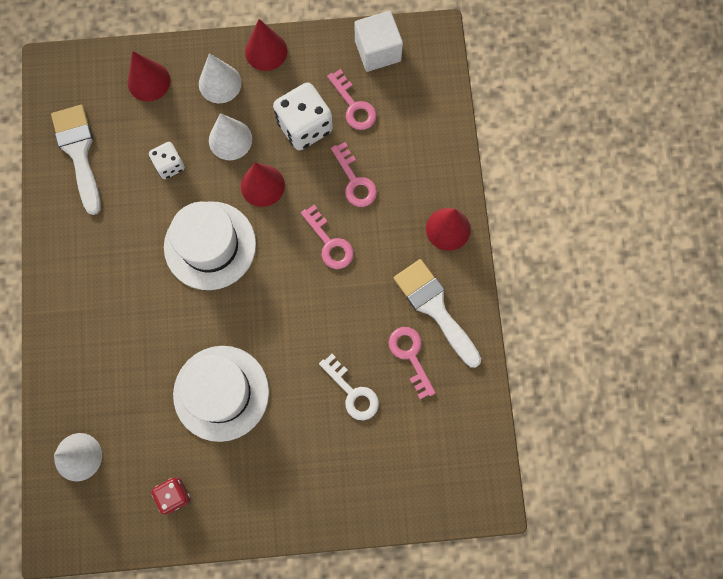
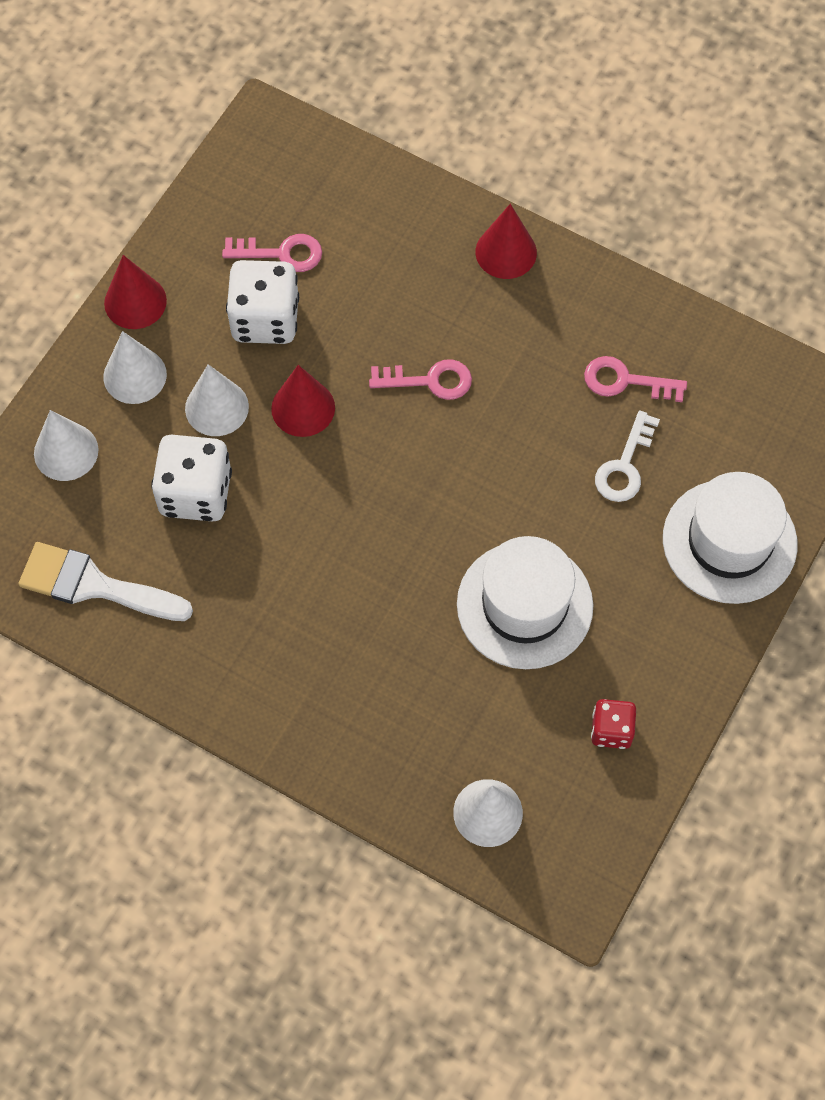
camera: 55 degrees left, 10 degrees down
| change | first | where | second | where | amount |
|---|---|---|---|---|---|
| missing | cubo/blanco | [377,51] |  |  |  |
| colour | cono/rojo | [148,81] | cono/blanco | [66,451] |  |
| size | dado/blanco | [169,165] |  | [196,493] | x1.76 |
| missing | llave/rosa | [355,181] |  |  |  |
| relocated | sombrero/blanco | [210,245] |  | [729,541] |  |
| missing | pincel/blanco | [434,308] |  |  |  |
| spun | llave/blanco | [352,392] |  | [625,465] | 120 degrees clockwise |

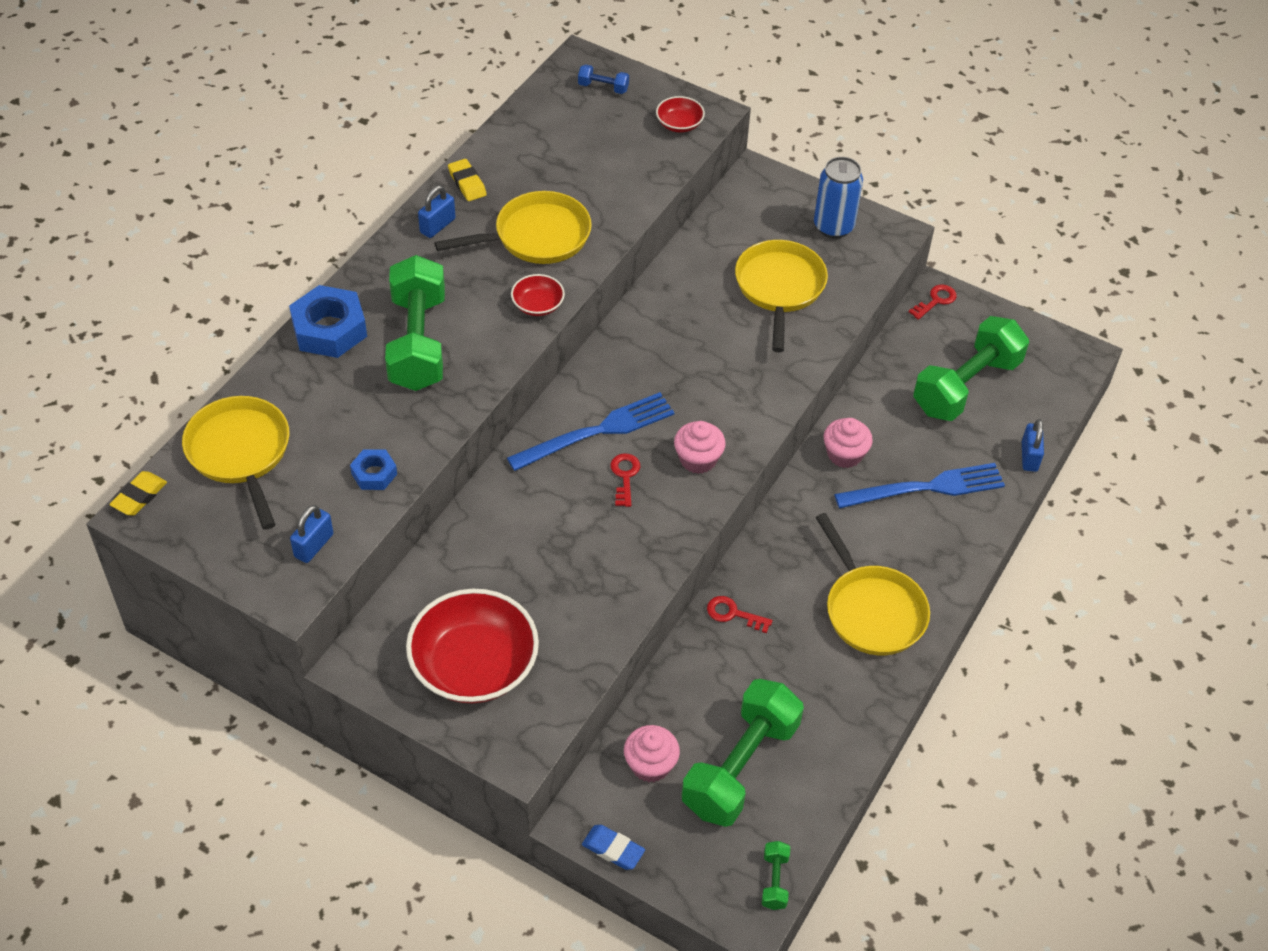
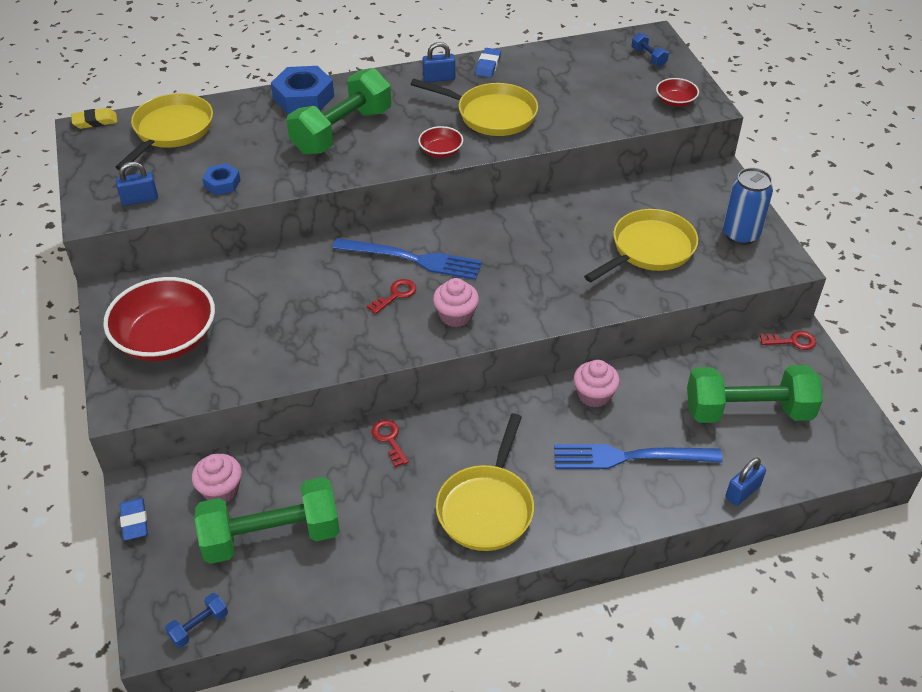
camera: 45 degrees right, 5 degrees down
| change | first | where | second | where | amount |
|---|---|---|---|---|---|
| colour | goma de borrar/amarillo | [467,183] | goma de borrar/azul | [488,65] |  |
| spun | tenedor/azul | [926,488] |  | [629,457] | 150 degrees clockwise |
| colour | mancuerna/verde | [774,881] | mancuerna/azul | [199,626] |  |

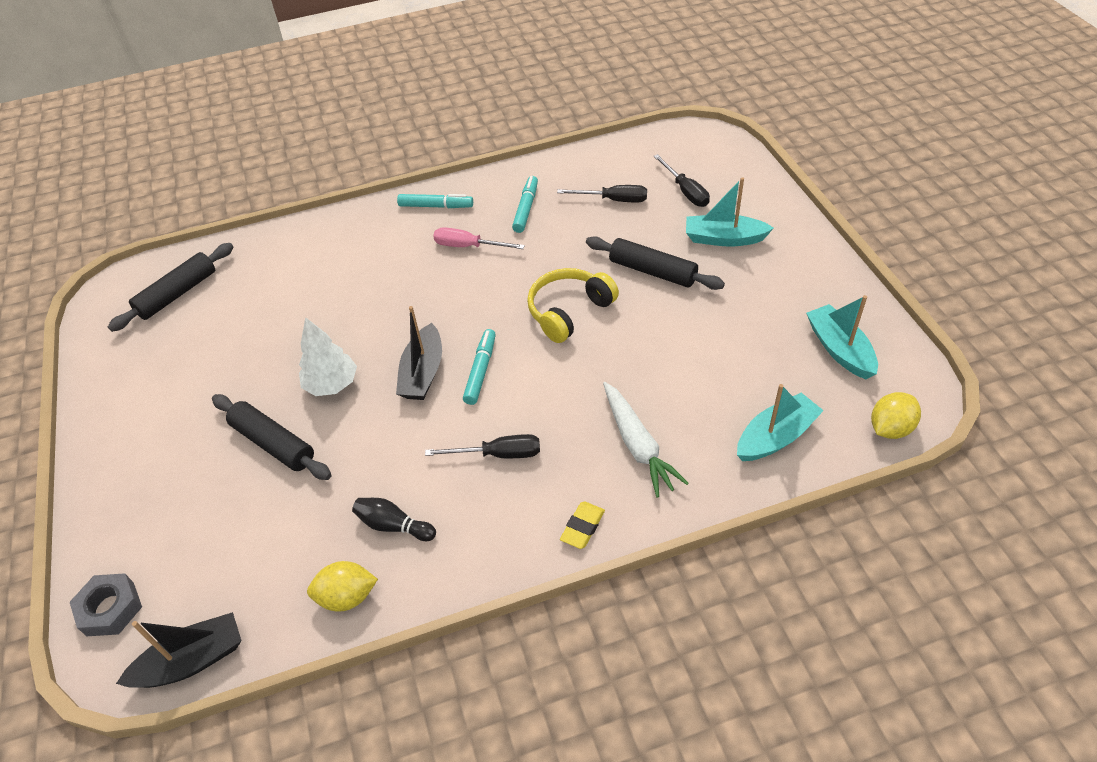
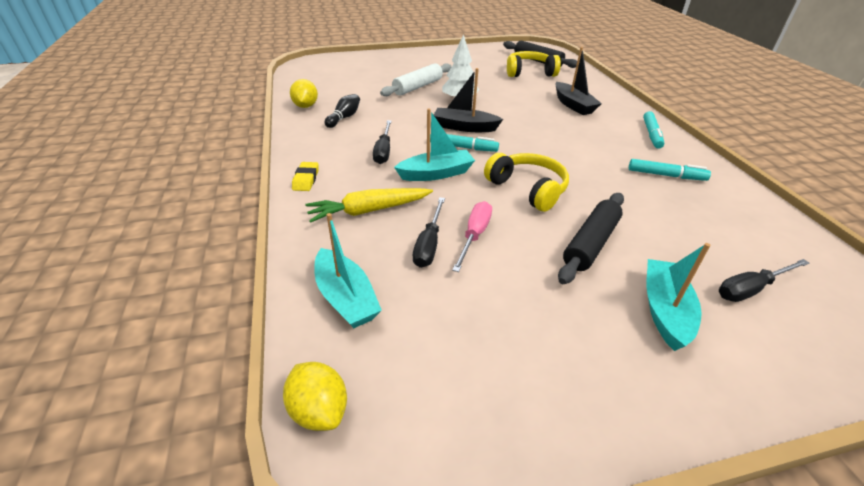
camera: 90 degrees right, 10 degrees down
| change | first | where | second | where | amount |
|---|---|---|---|---|---|
| relocated | destornillador/negro | [613,200] |  | [429,244] |  |
| relocated | destornillador/rosa | [468,246] |  | [474,235] |  |
| relocated | barco/turquesa | [839,349] |  | [436,174] |  |
| colour | zanahoria/blanco | [638,445] | zanahoria/amarillo | [368,211] |  |
| colour | rodillo/negro | [273,443] | rodillo/blanco | [417,87] |  |
| spun | goma de borrar/amarillo | [582,527] |  | [306,179] | 60 degrees clockwise |
| missing | tuerca/gris | [110,608] |  |  |  |
| relocated | barco/negro | [192,661] |  | [573,105] |  |
| appeared |  |  | auriculares/amarillo | [529,72] |  |

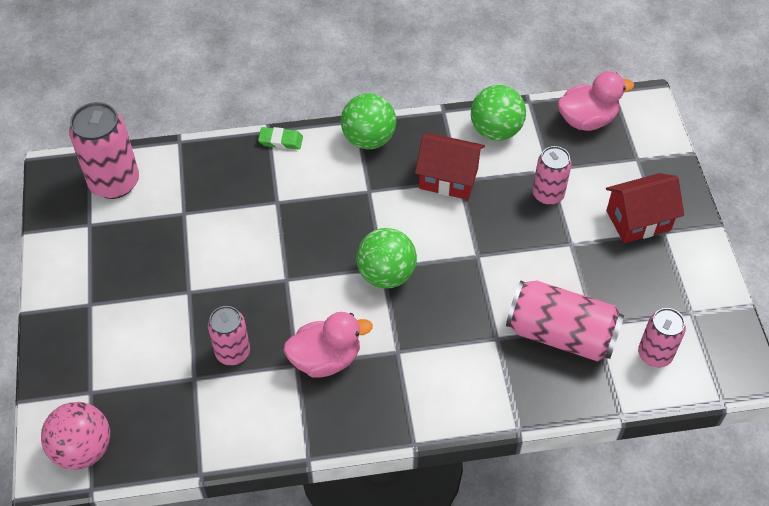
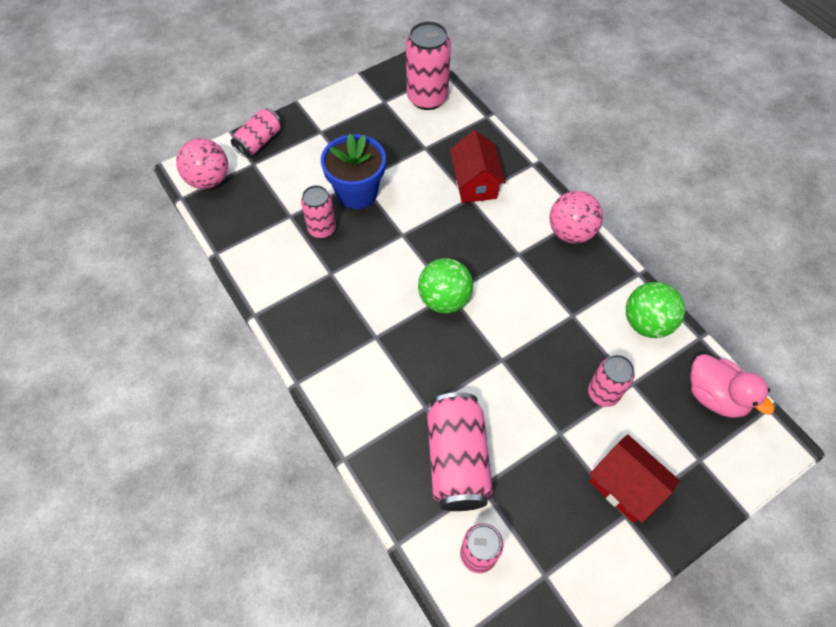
camera: 65 degrees right, 5 degrees up
| change | first | where | second | where | amount |
|---|---|---|---|---|---|
| colour | pelota/verde | [368,139] | pelota/rosa | [570,232] |  |
| missing | goma de borrar/verde | [281,140] |  |  |  |
| relocated | casa/rojo | [448,178] |  | [475,184] |  |
| missing | pato/rosa | [326,359] |  |  |  |
| appeared |  |  | lata/rosa | [259,141] |  |
| appeared |  |  | maceta/azul | [357,193] |  |

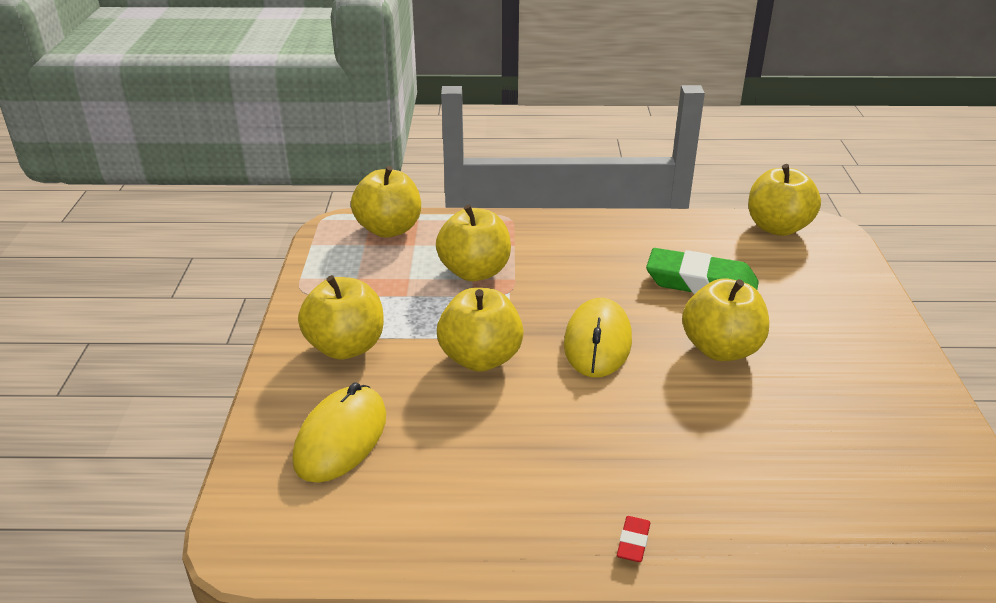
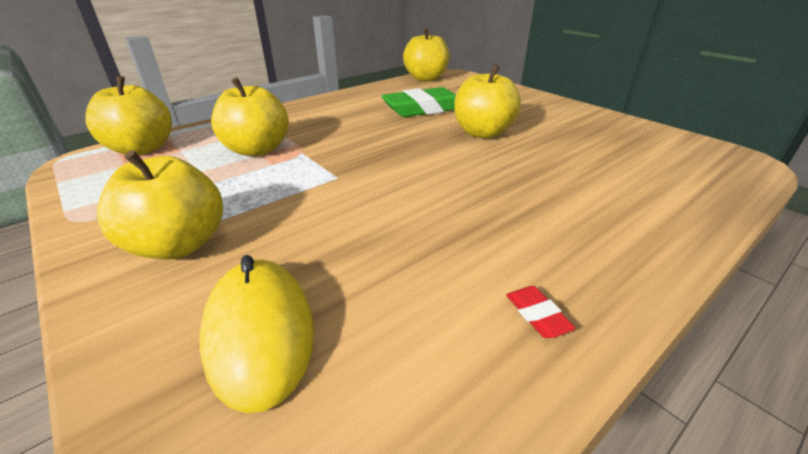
camera: 40 degrees left, 0 degrees up
| change | first | where | second | where | amount |
|---|---|---|---|---|---|
| missing | manzana/amarillo | [480,358] |  |  |  |
| missing | ratón/amarillo | [597,342] |  |  |  |
| relocated | goma de borrar/rojo | [633,542] |  | [537,315] |  |

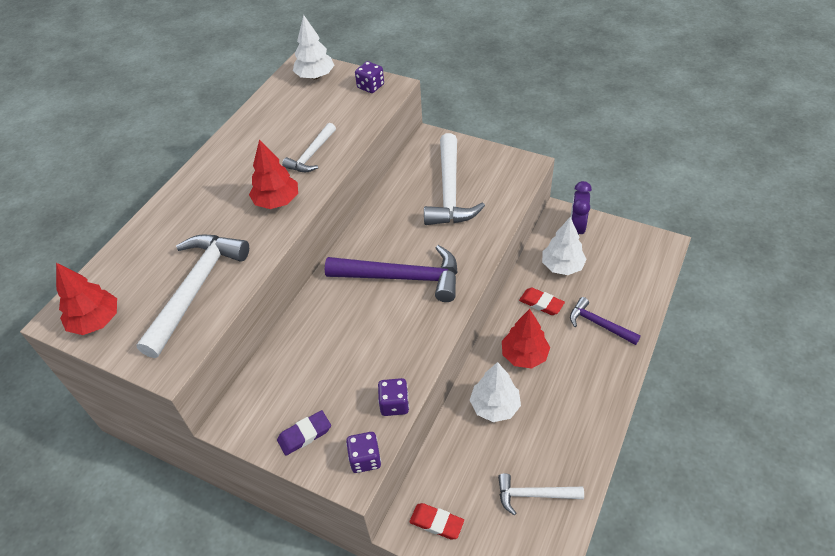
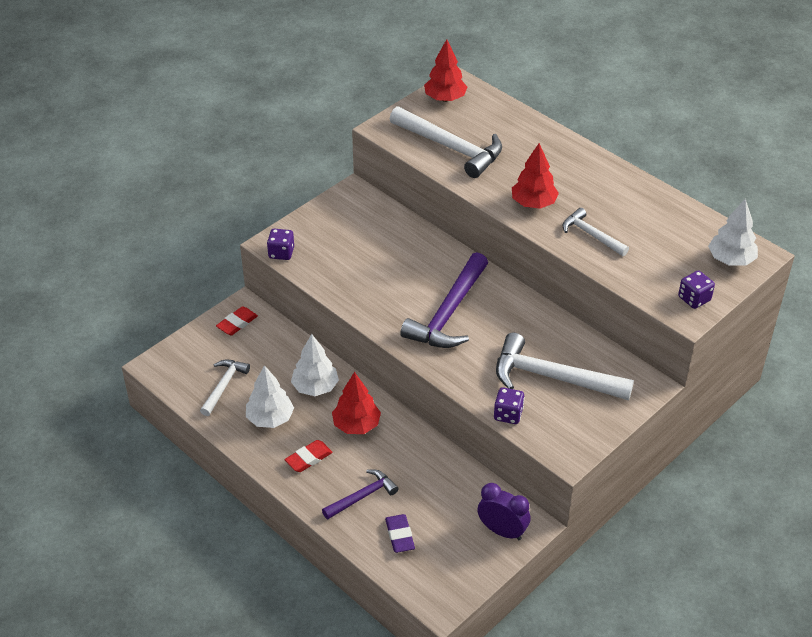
camera: 105 degrees right, 5 degrees down
| change | first | where | second | where | amount |
|---|---|---|---|---|---|
| relocated | árbol/blanco | [562,266] |  | [270,418] |  |
| relocated | goma de borrar/rojo | [541,303] |  | [308,458] |  |
| relocated | dado/morado | [394,404] |  | [508,414] |  |
| relocated | goma de borrar/morado | [304,435] |  | [399,535] |  |

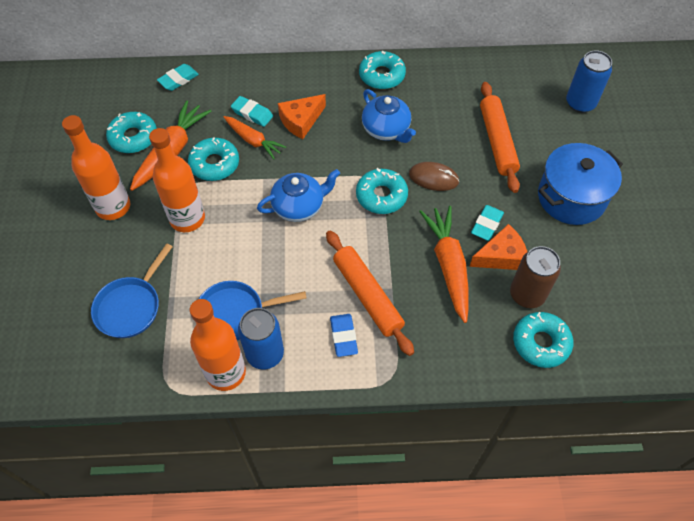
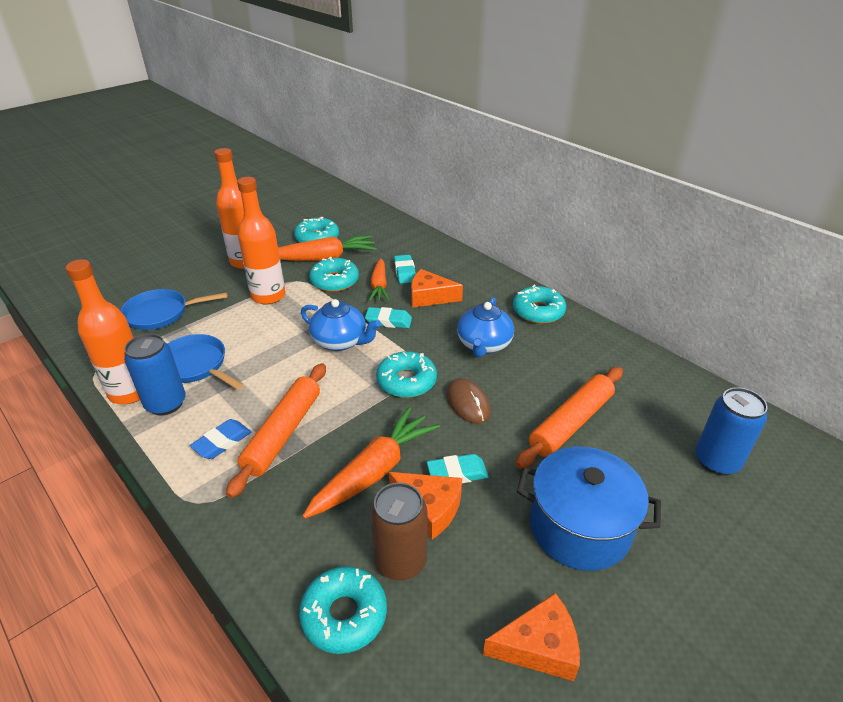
camera: 50 degrees right, 20 degrees down
| change | first | where | second | where | amount |
|---|---|---|---|---|---|
| relocated | goma de borrar/turquesa | [178,80] |  | [388,321] |  |
| appeared |  |  | queso/naranja | [539,647] |  |

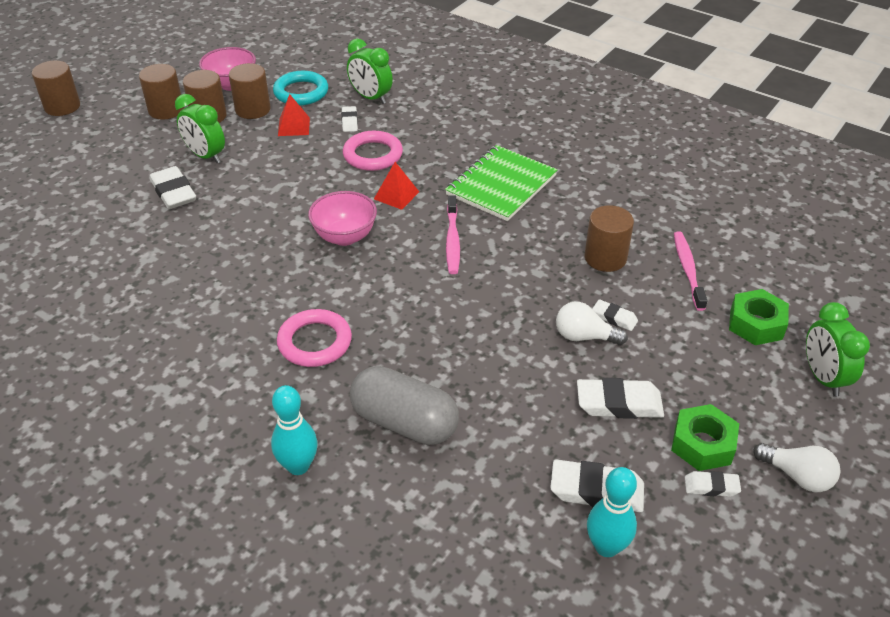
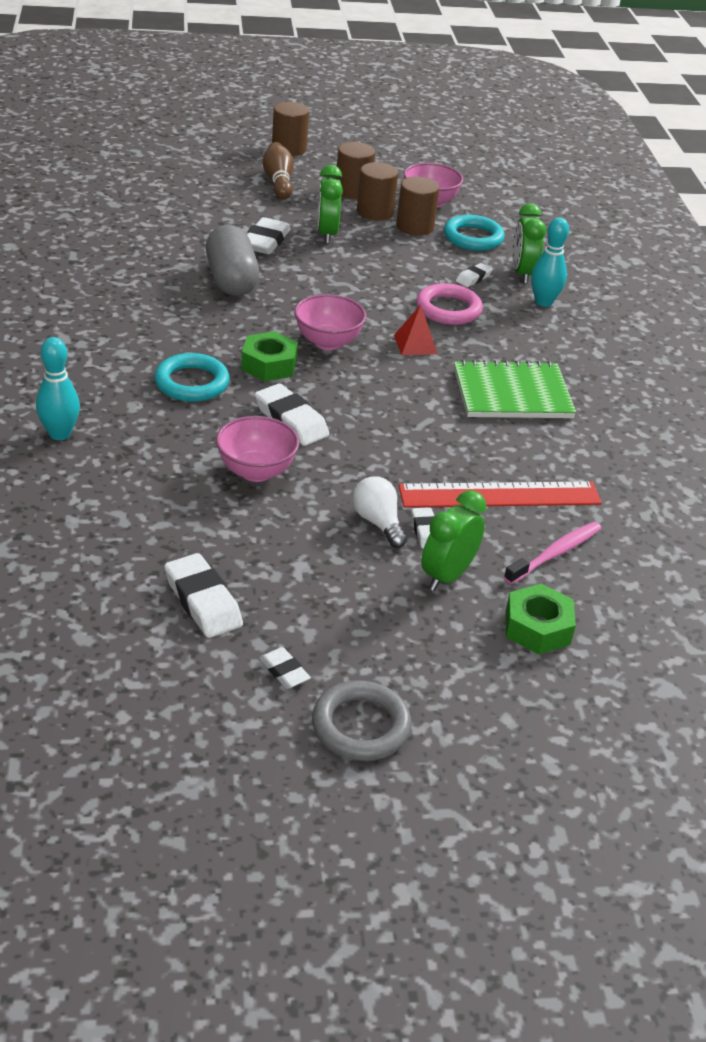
camera: 45 degrees right, 5 degrees down
| change | first | where | second | where | amount |
|---|---|---|---|---|---|
| missing | pirámide/rojo | [294,126] |  |  |  |
| missing | cepillo de dientes/rosa | [452,240] |  |  |  |
| exchanged | cilindro/marrón | [605,258] | regla/rojo | [499,495] |  |
| relocated | despertador/verde | [823,378] |  | [447,576] |  |
| colour | anillo/rosa | [315,342] | anillo/turquesa | [192,383] |  |
| relocated | cápsula/gris | [404,422] |  | [231,280] |  |
| relocated | goma de borrar/blanco | [619,404] |  | [291,421] |  |
| relocated | tuerca/verde | [702,444] |  | [269,365] |  |
| exchanged | bombilla/blanco | [797,476] | anillo/gris | [361,726] |  |
| relocated | bolo/turquesa | [606,547] |  | [543,302] |  |
| appeared |  |  | bolo/marrón | [278,182] |  |
| appeared |  |  | cuenco/rosa | [256,471] |  |

